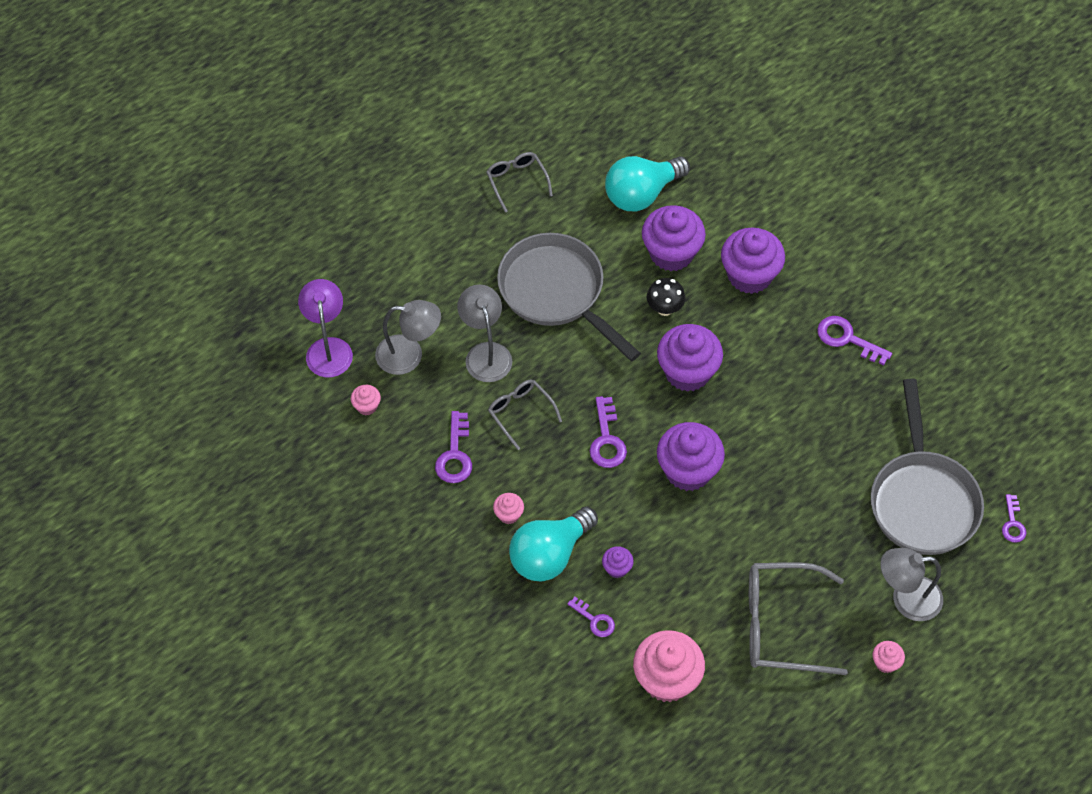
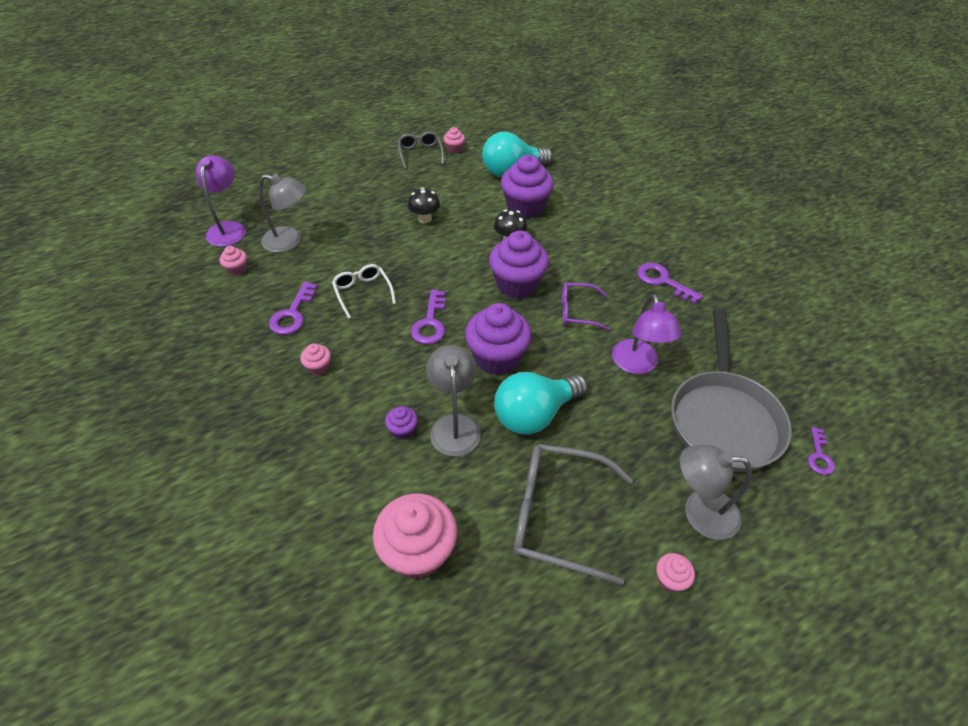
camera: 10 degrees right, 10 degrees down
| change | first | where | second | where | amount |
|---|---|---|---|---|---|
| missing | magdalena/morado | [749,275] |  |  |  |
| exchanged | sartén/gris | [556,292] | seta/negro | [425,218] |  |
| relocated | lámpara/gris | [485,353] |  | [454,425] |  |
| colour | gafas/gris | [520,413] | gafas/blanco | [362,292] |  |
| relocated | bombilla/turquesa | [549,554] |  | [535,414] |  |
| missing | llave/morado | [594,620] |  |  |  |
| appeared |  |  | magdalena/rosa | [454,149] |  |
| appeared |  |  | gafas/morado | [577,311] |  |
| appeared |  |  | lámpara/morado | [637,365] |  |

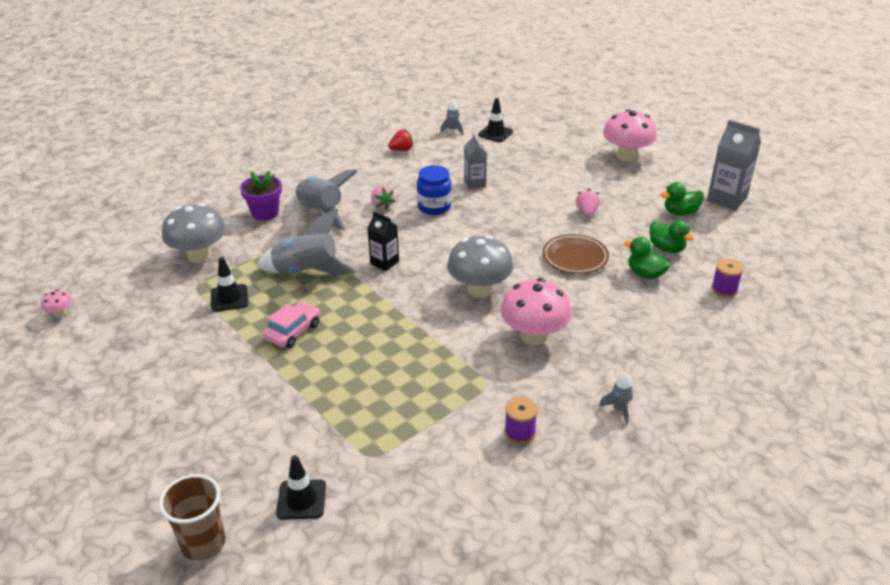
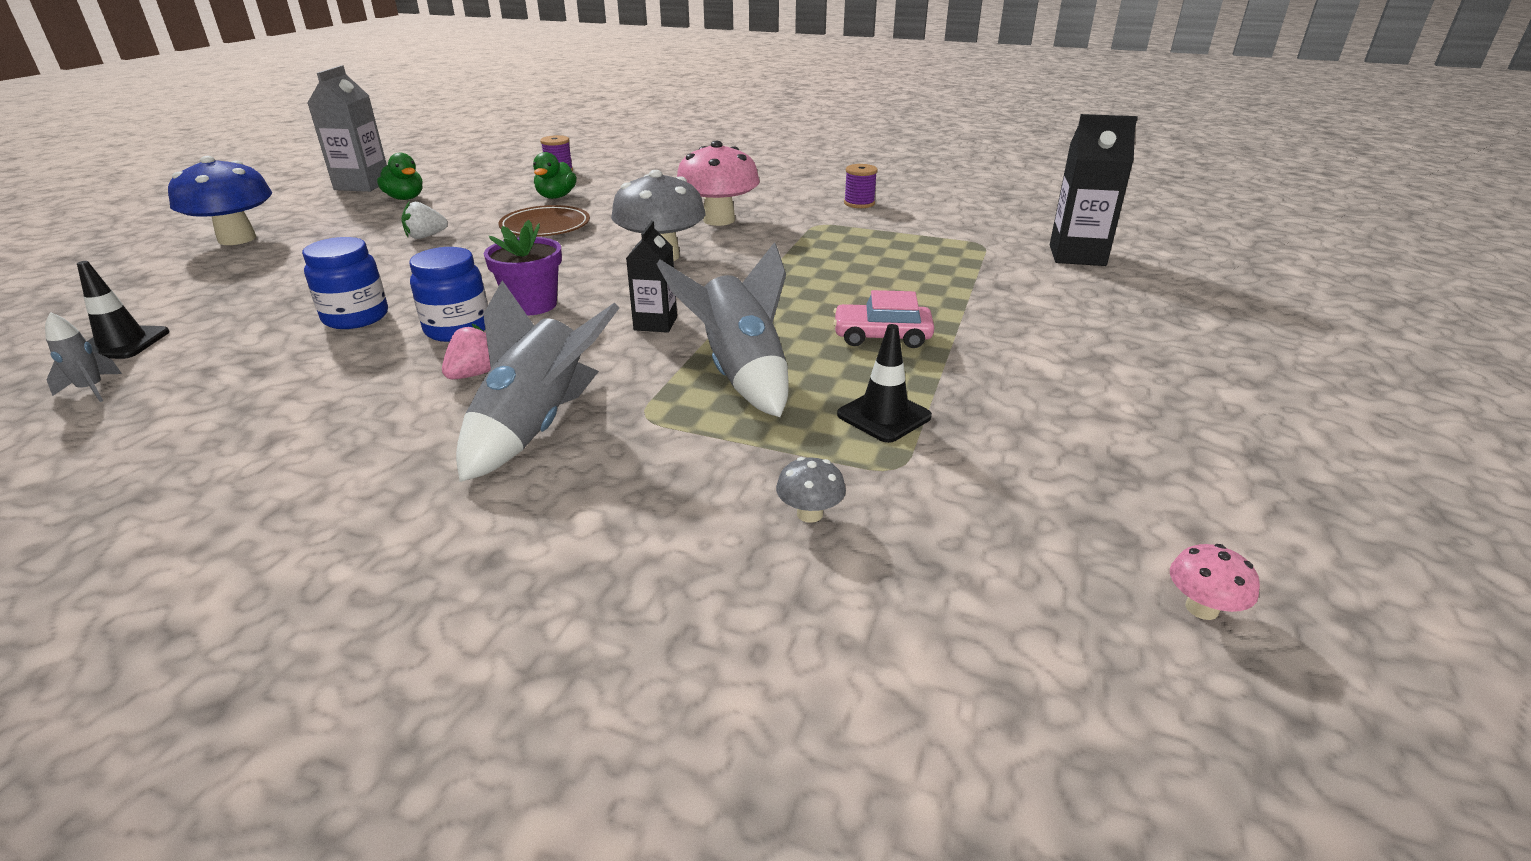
camera: 120 degrees left, 5 degrees down
| change | first | where | second | where | amount |
|---|---|---|---|---|---|
| colour | seta/rosa | [626,156] | seta/azul | [237,239] |  |
| missing | fresa/rojo | [401,150] |  |  |  |
| exchanged | cartón de leche/gris | [474,183] | tarro/azul | [356,317] |  |
| relocated | maceta/morado | [265,213] |  | [532,305] |  |
| colour | fresa/rosa | [587,212] | fresa/blanco | [426,236] |  |
| size | seta/gris | [199,255] |  | [809,514] | x0.44 |
| missing | pato/verde | [666,248] |  |  |  |
| missing | cohete/gris | [619,409] |  |  |  |
| exchanged | cono de tráfico/negro | [301,499] | cartón de leche/negro | [1077,255] |  |
| missing | vaso/marrón | [203,543] |  |  |  |

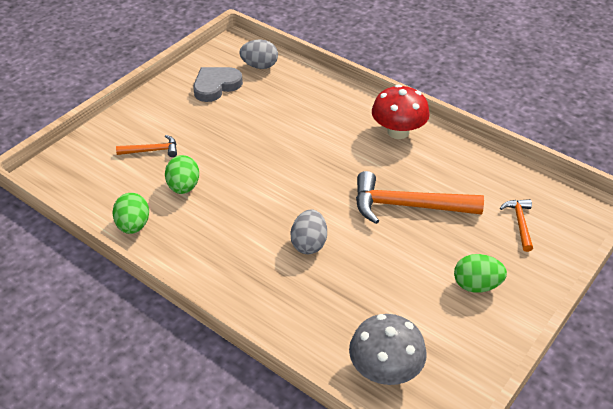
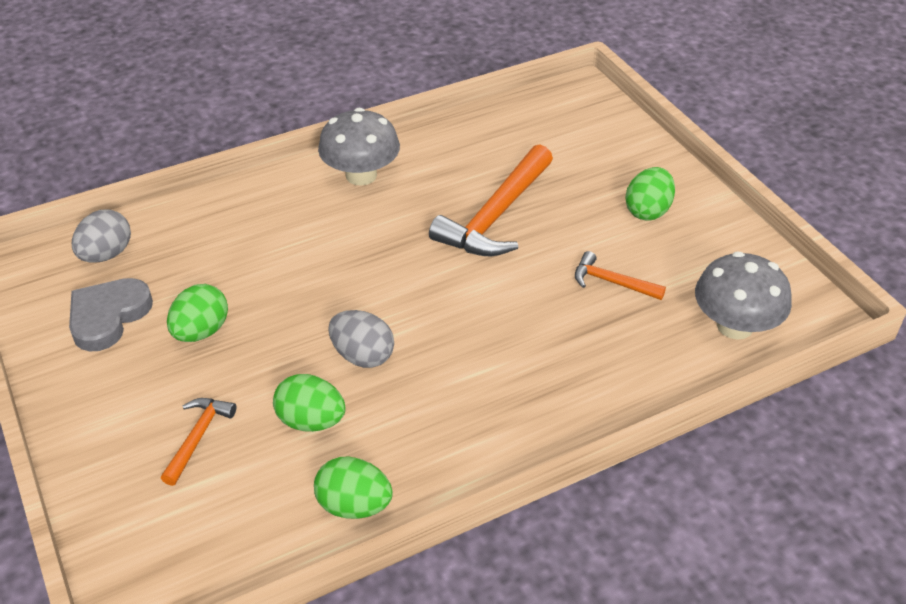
camera: 65 degrees left, 0 degrees up
| change | first | where | second | where | amount |
|---|---|---|---|---|---|
| spun | corazón/gris | [216,86] |  | [108,316] | 45 degrees clockwise |
| colour | seta/rojo | [398,132] | seta/gris | [361,175] |  |
| relocated | martillo/naranja | [520,223] |  | [612,282] |  |
| relocated | huevo/gris | [309,244] |  | [362,356] |  |
| appeared |  |  | huevo/verde | [201,331] |  |

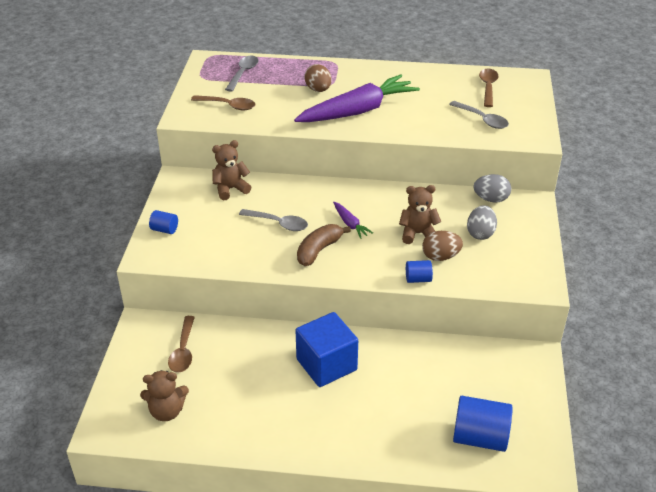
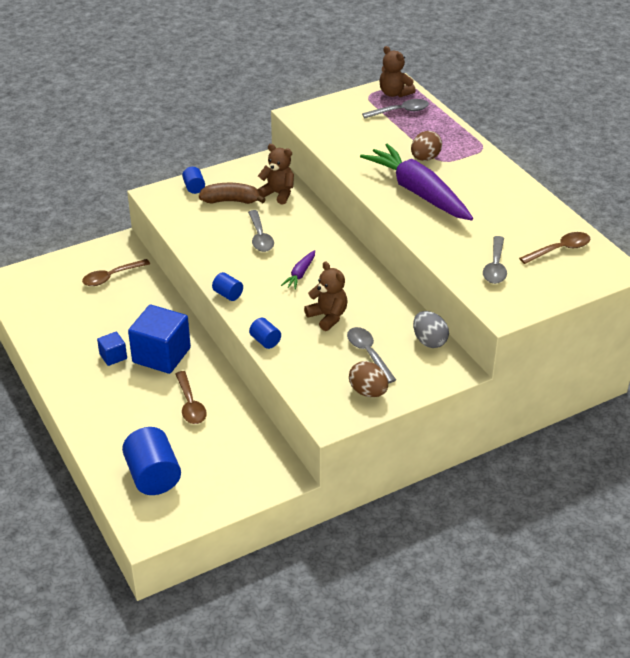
camera: 55 degrees right, 0 degrees up
| change | first | where | second | where | amount |
|---|---|---|---|---|---|
| spun | zanahoria/morado | [358,111] |  | [418,192] | 150 degrees counterclockwise |
| relocated | cuchara/marrón | [228,106] |  | [190,405] |  |
| exchanged | huevo/gris | [480,233] | cuchara/gris | [368,354] |  |
| relocated | plátano/marrón | [319,250] |  | [231,201] |  |
| relocated | huevo/marrón | [440,257] |  | [368,392] |  |
| relocated | osito/marrón | [167,411] |  | [394,93] |  |
| appeared |  |  | cilindro/azul | [228,294] |  |
| appeared |  |  | cubo/azul | [113,356] |  |

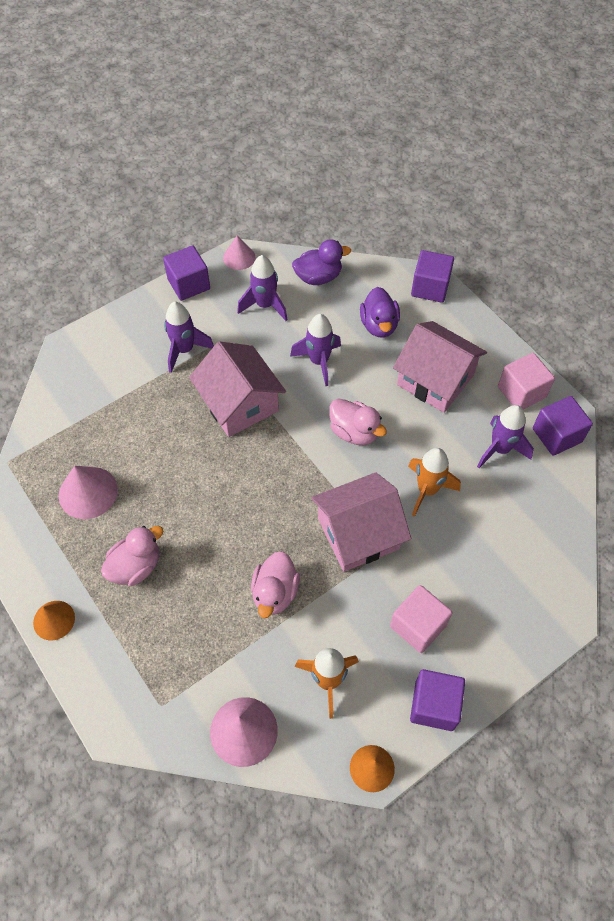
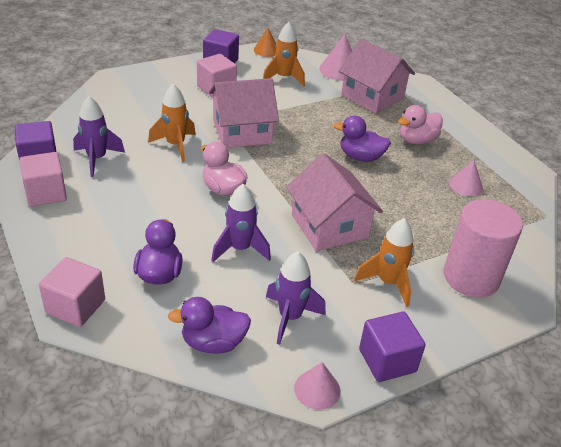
camera: 175 degrees left, 20 degrees down
| change | first | where | second | where | amount |
|---|---|---|---|---|---|
| colour | cubo/morado | [430,287] | cubo/rosa | [75,306] |  |
| colour | cohete/morado | [184,350] | cohete/naranja | [388,283] |  |
| relocated | casa/rosa | [435,380] |  | [372,96] |  |
| size | cono/rosa | [88,492] |  | [466,185] | x0.65 |
| missing | pato/rosa | [275,593] |  |  |  |
| missing | cono/naranja | [54,620] |  |  |  |
| appeared |  |  | pato/morado | [360,157] |  |
| appeared |  |  | cilindro/rosa | [471,277] |  |

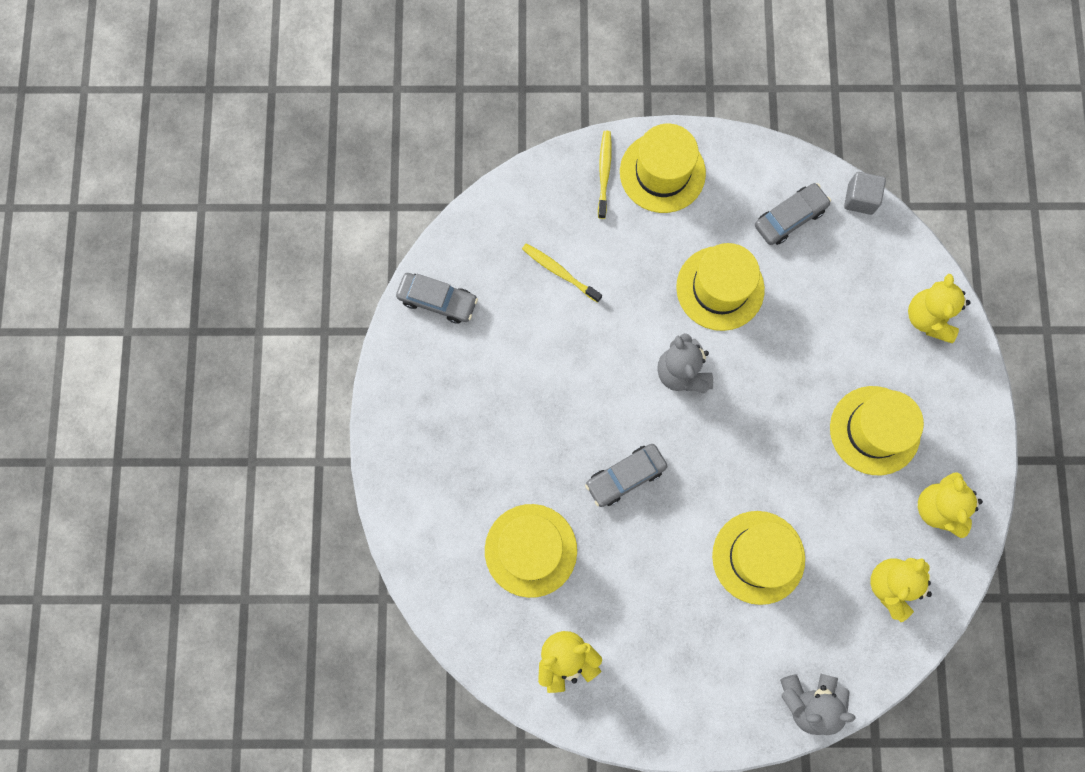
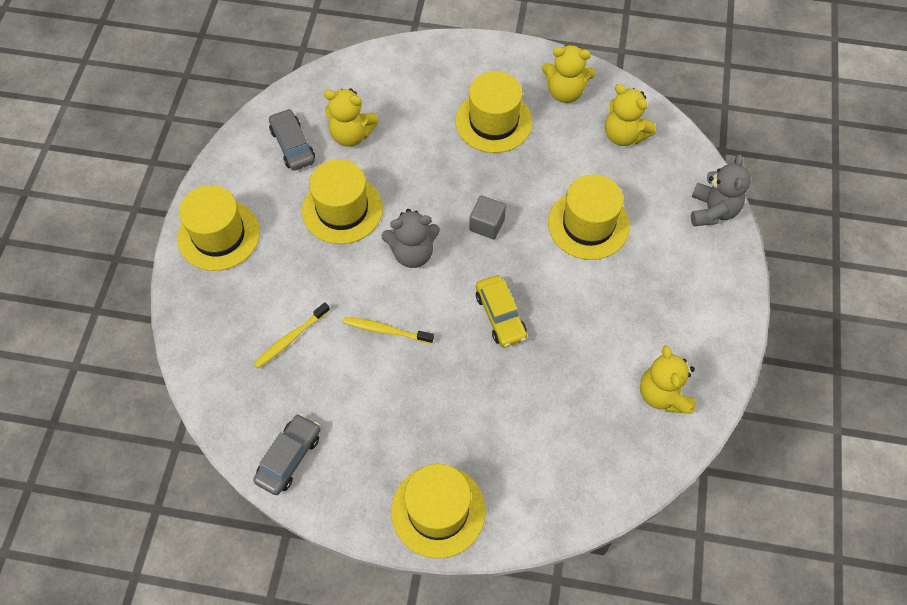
camera: 80 degrees left, 15 degrees down
| change | first | where | second | where | amount |
|---|---|---|---|---|---|
| relocated | cepillo de dientes/amarillo | [604,173] |  | [386,330] |  |
| relocated | cubo/gris | [860,199] |  | [487,225] |  |
| relocated | osito/amarillo | [928,318] |  | [351,135] |  |
| colour | coche/gris | [625,476] | coche/amarillo | [500,316] |  |
| relocated | sombrero/amarillo | [530,550] |  | [438,511] |  |

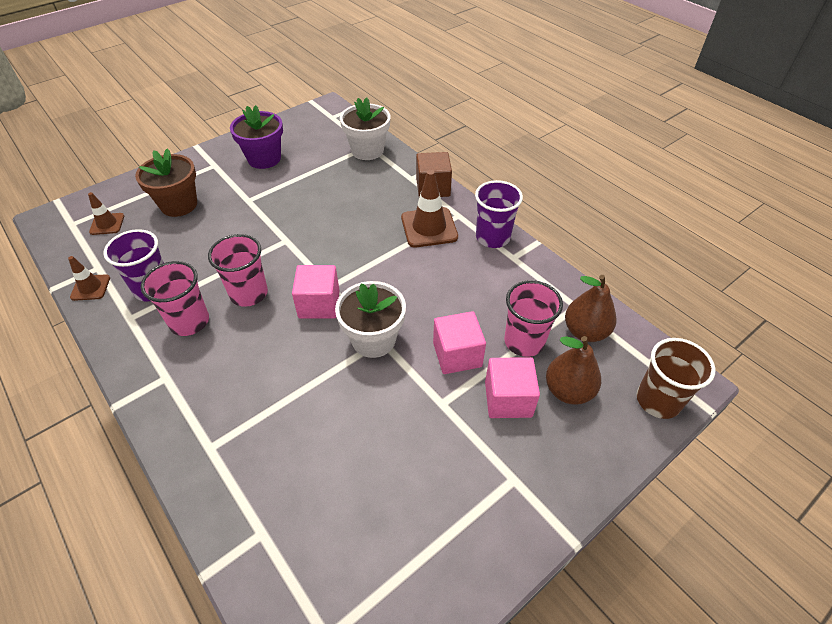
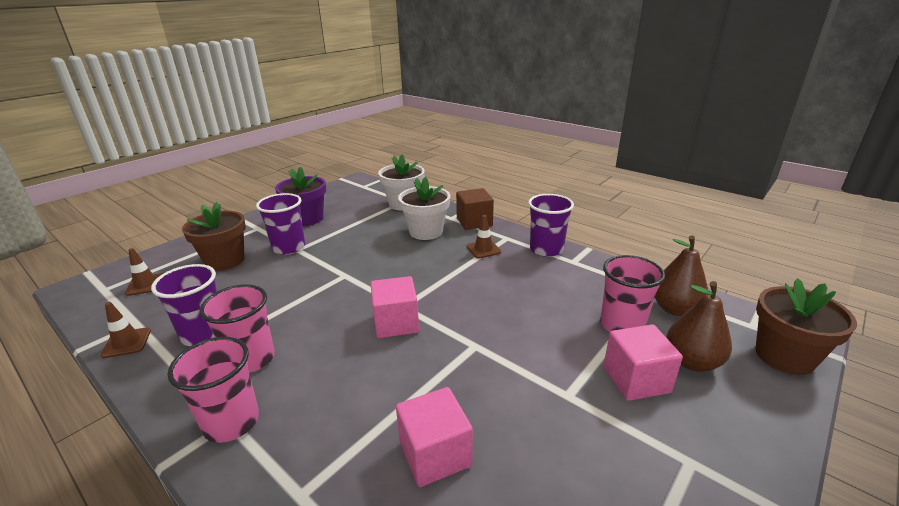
camera: 10 degrees left, 20 degrees down
| change | first | where | second | where | amount |
|---|---|---|---|---|---|
| size | cono de tráfico/marrón | [429,227] |  | [483,249] | x0.57 |
| relocated | vaso/rosa | [249,293] |  | [231,422] |  |
| relocated | maceta/blanco | [373,339] |  | [426,232] |  |
| relocated | cubo/rosa | [457,355] |  | [435,454] |  |
| exchanged | vaso/marrón | [658,400] | maceta/marrón | [784,356] |  |
| appeared |  |  | vaso/morado | [289,247] |  |

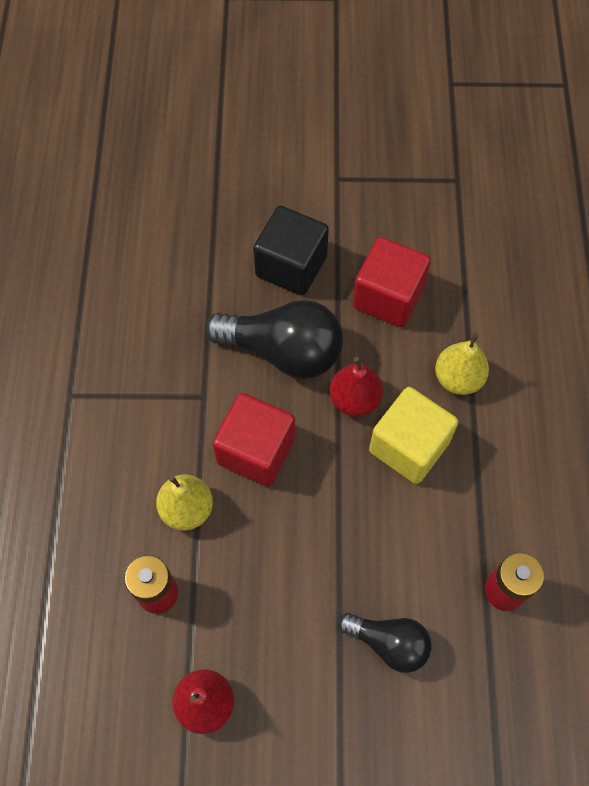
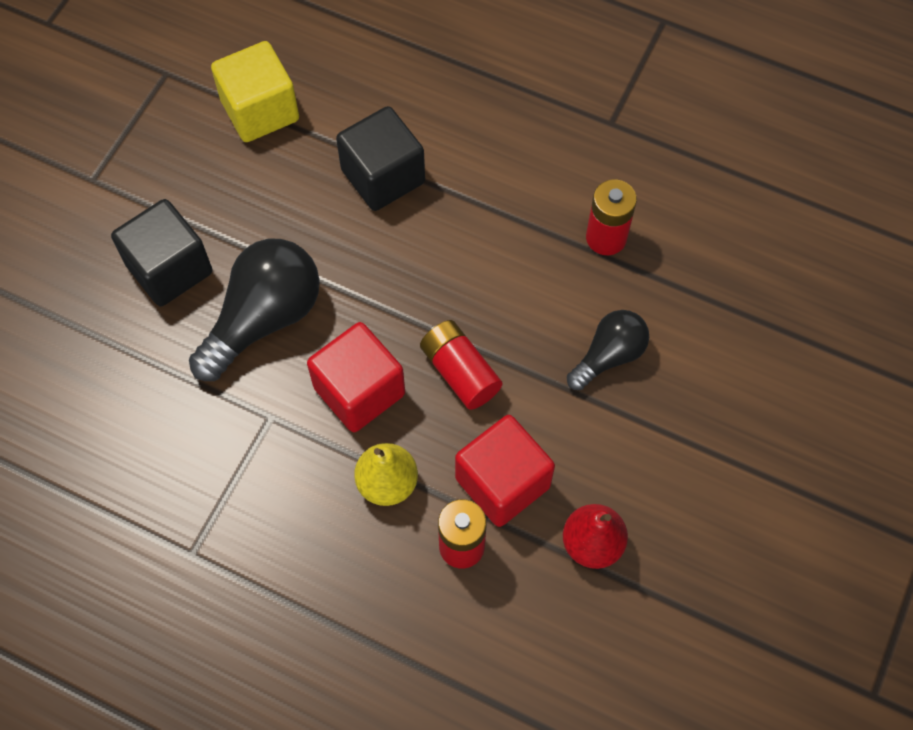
camera: 65 degrees left, 0 degrees up
| change | first | where | second | where | amount |
|---|---|---|---|---|---|
| relocated | cubo/rojo | [388,297] |  | [502,482] |  |
| exchanged | pera/amarillo | [458,378] | cubo/negro | [383,176] |  |
| missing | pera/rojo | [355,399] |  |  |  |
| relocated | cubo/amarillo | [409,446] |  | [260,110] |  |
| appeared |  |  | pila/rojo | [460,372] |  |

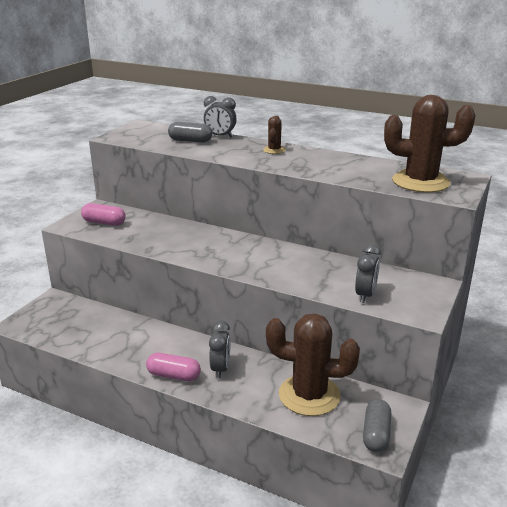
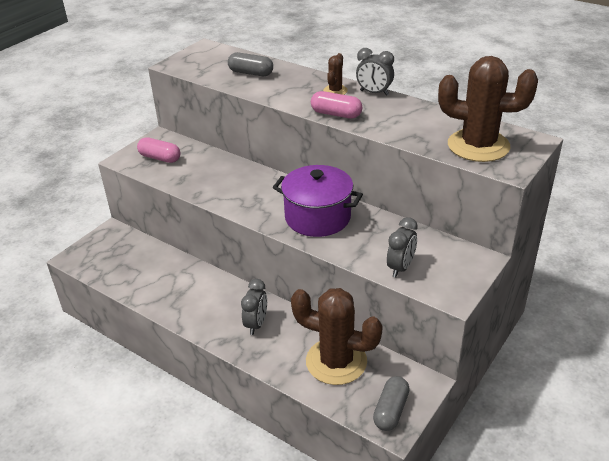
camera: 10 degrees right, 10 degrees up
| change | first | where | second | where | amount |
|---|---|---|---|---|---|
| relocated | despertador/gris | [220,136] |  | [374,93] |  |
| relocated | cápsula/rosa | [173,375] |  | [336,114] |  |
| appeared |  |  | olla/morado | [317,217] |  |

